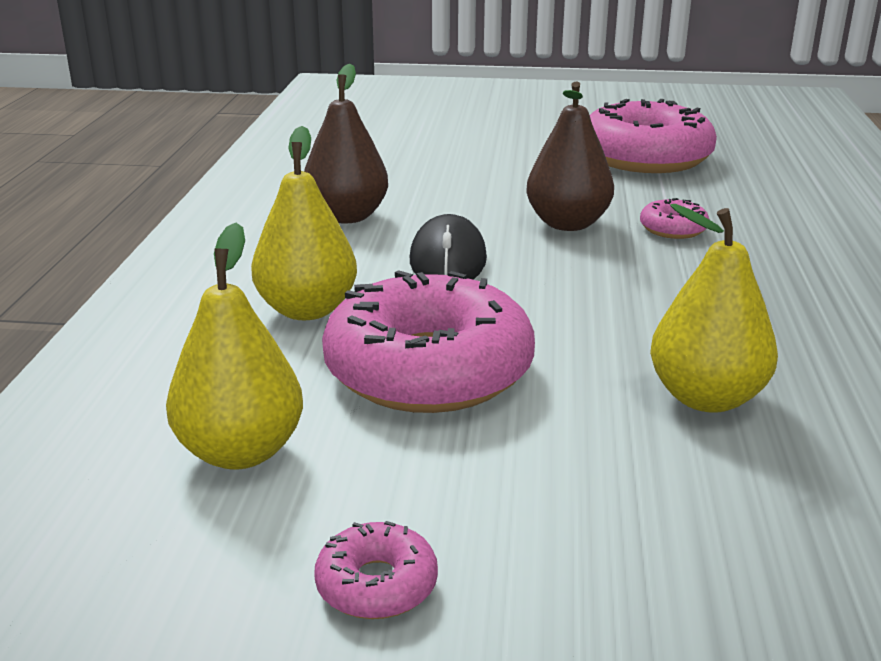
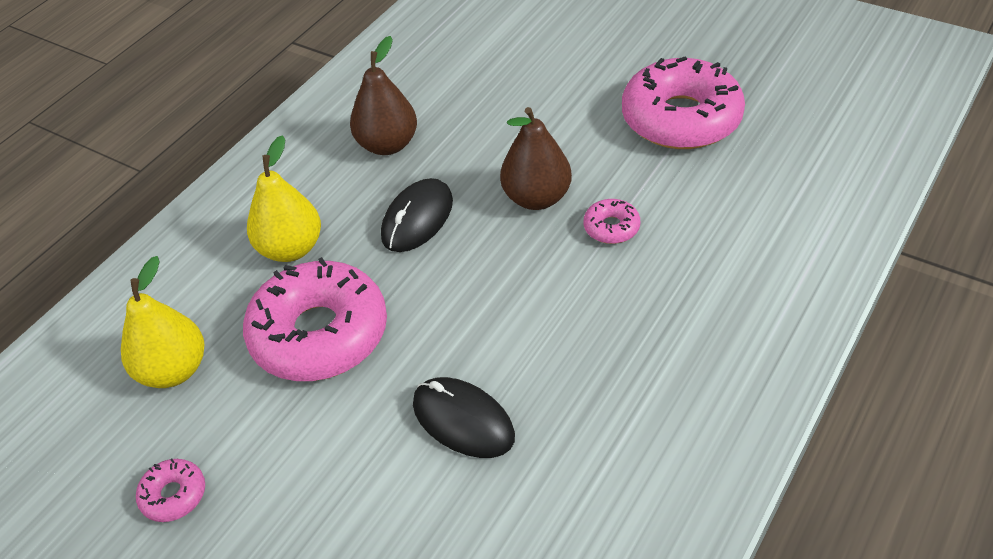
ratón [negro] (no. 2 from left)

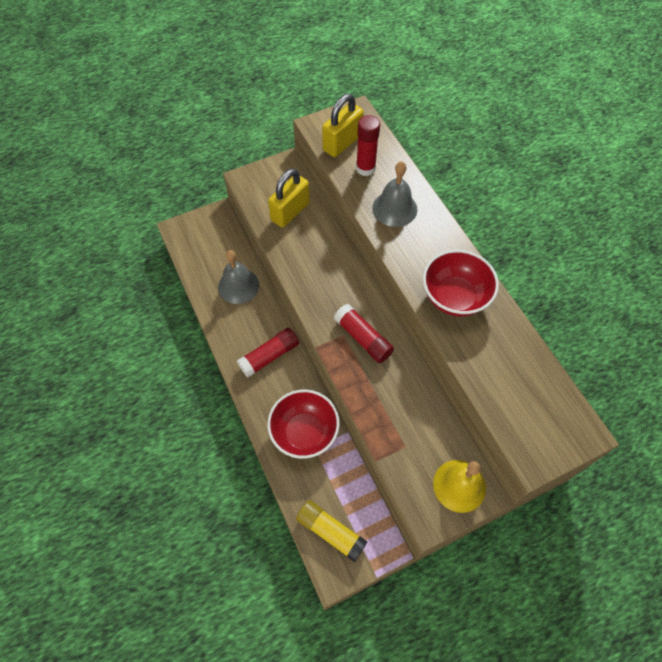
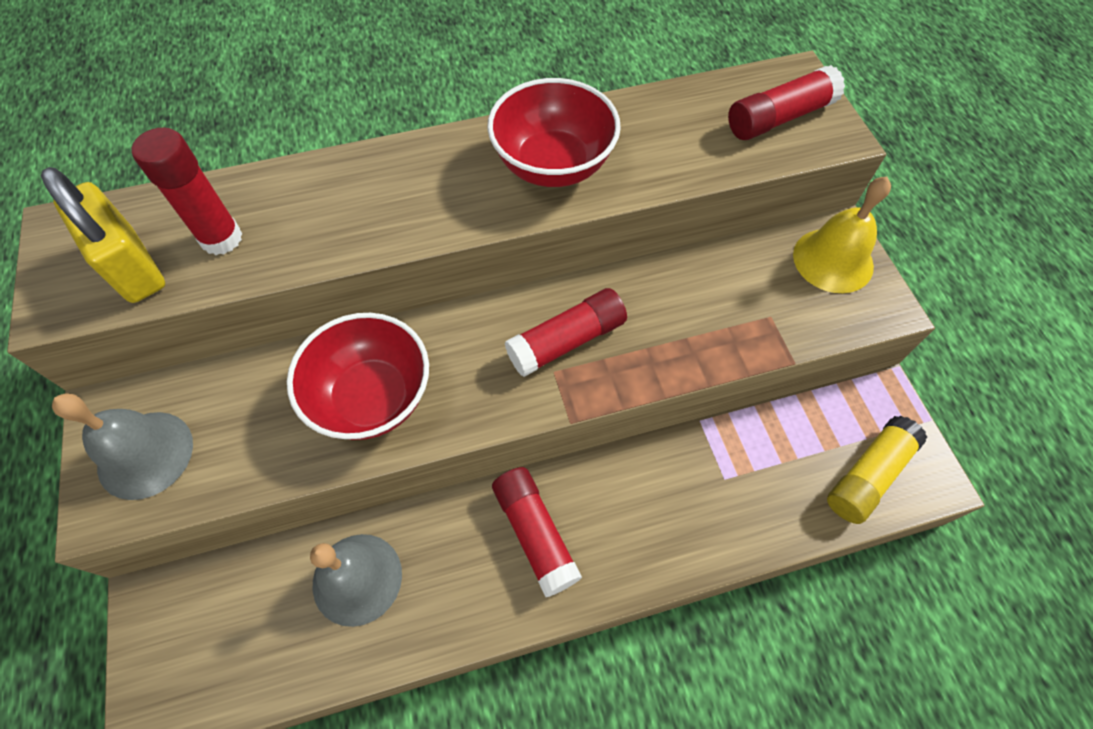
campana [gris] (no. 1 from left)
cuenco [rojo] (no. 1 from left)
barra de pegamento [rojo] (no. 4 from left)
candado [amarillo] (no. 1 from left in the first image)

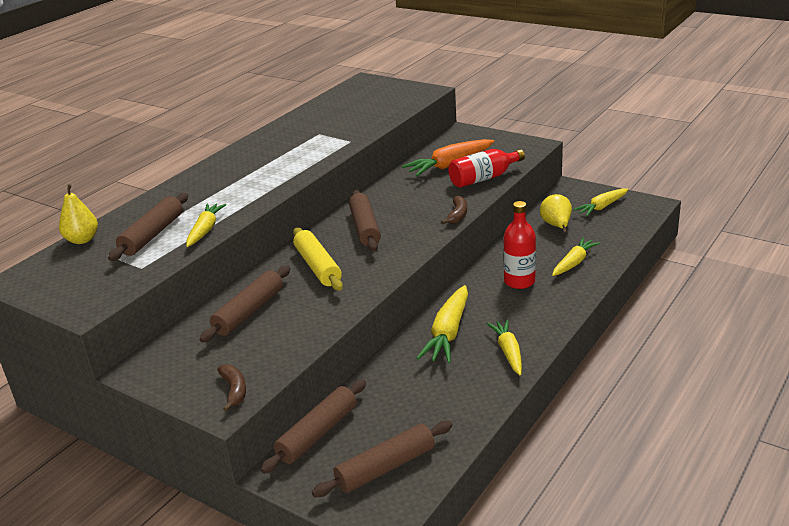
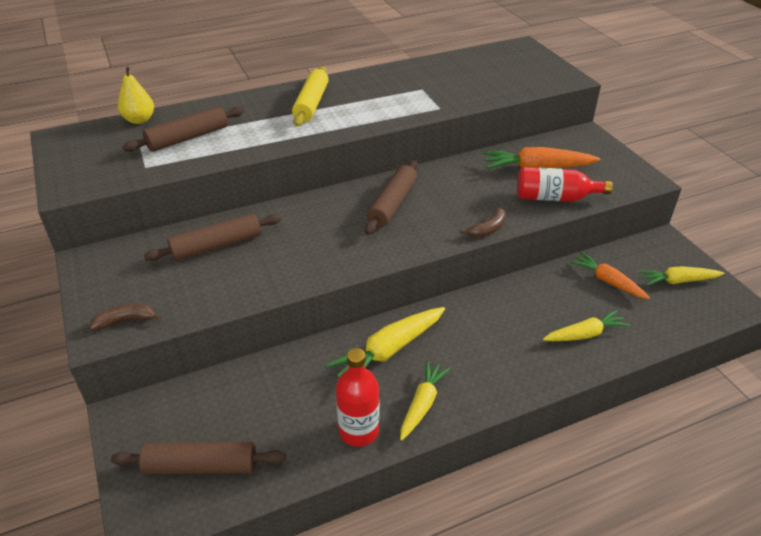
plátano [marrón] (no. 1 from left)
rodillo [amarillo]
botella [rojo] (no. 1 from left)
zanahoria [naranja] (no. 2 from left)
zanahoria [amarillo] (no. 1 from left in the first image)
rodillo [marrón] (no. 3 from left in the first image)

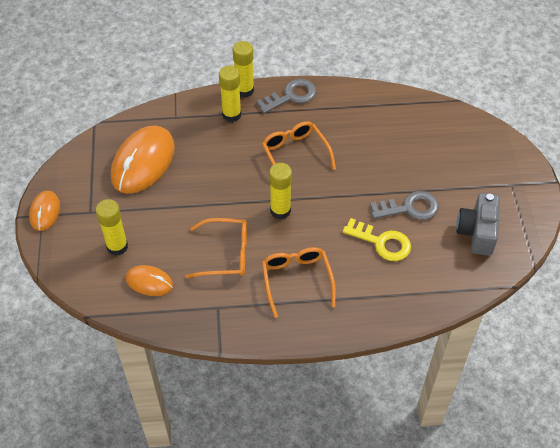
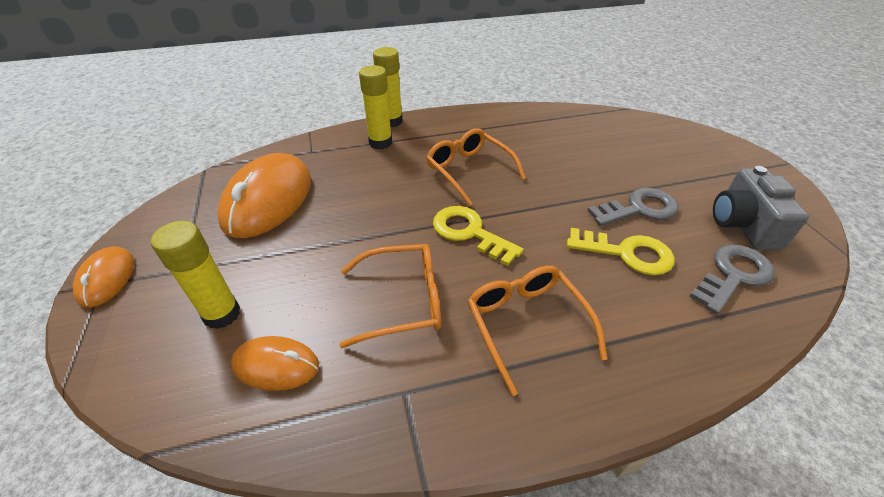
llave [amarillo] (no. 1 from left)
llave [gris] (no. 2 from left)

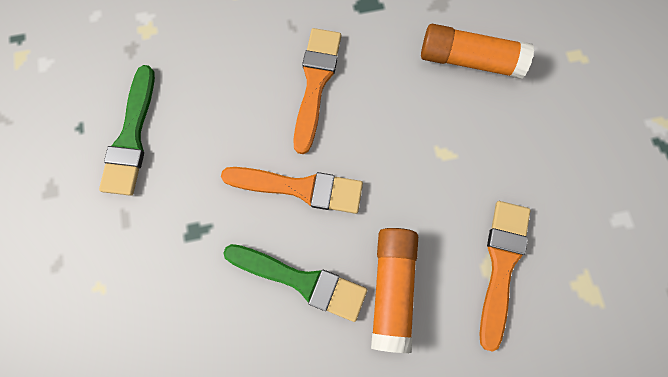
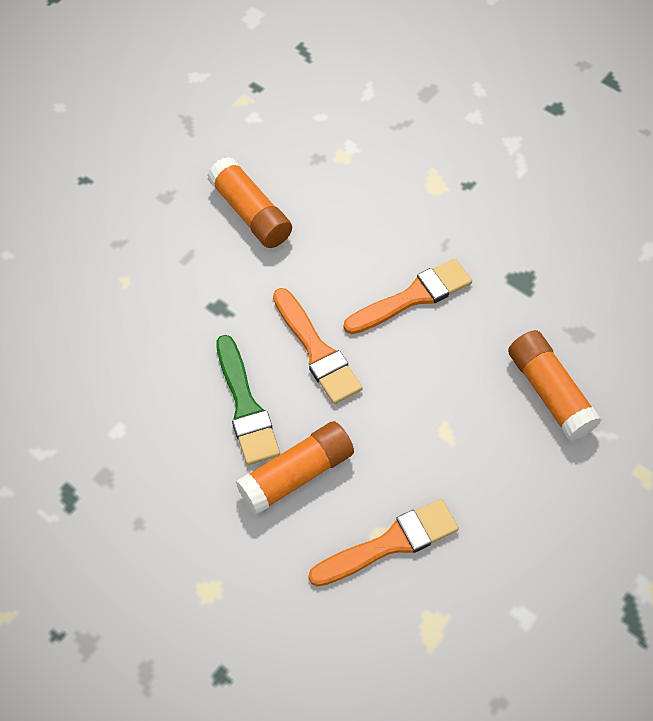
barra de pegamento [naranja] (no. 1 from left)

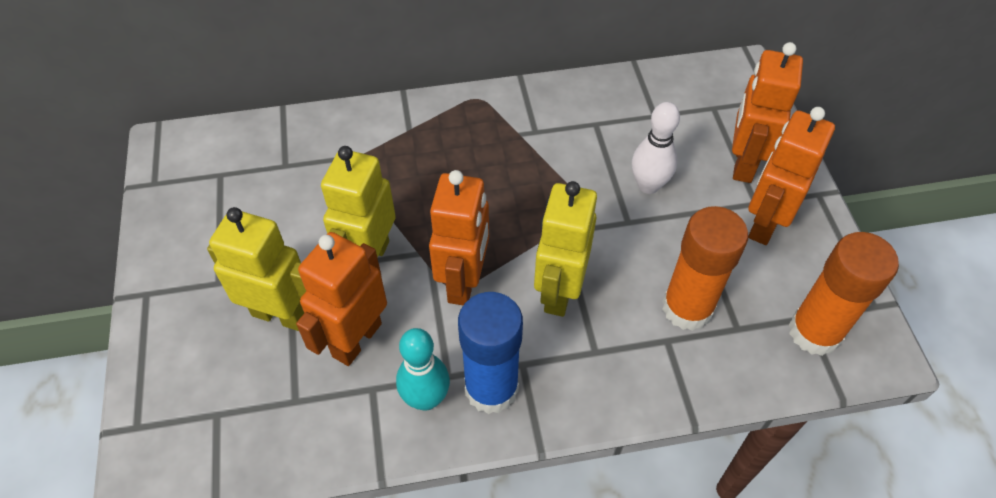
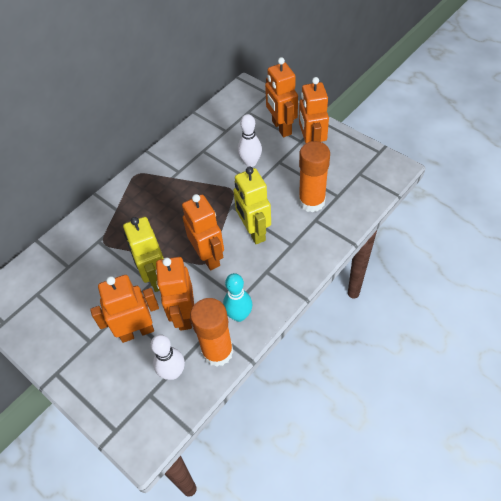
robot [naranja] (no. 1 from left)
bolo [blanco] (no. 1 from left)
barra de pegamento [naranja] (no. 1 from left)
barra de pegamento [azul]

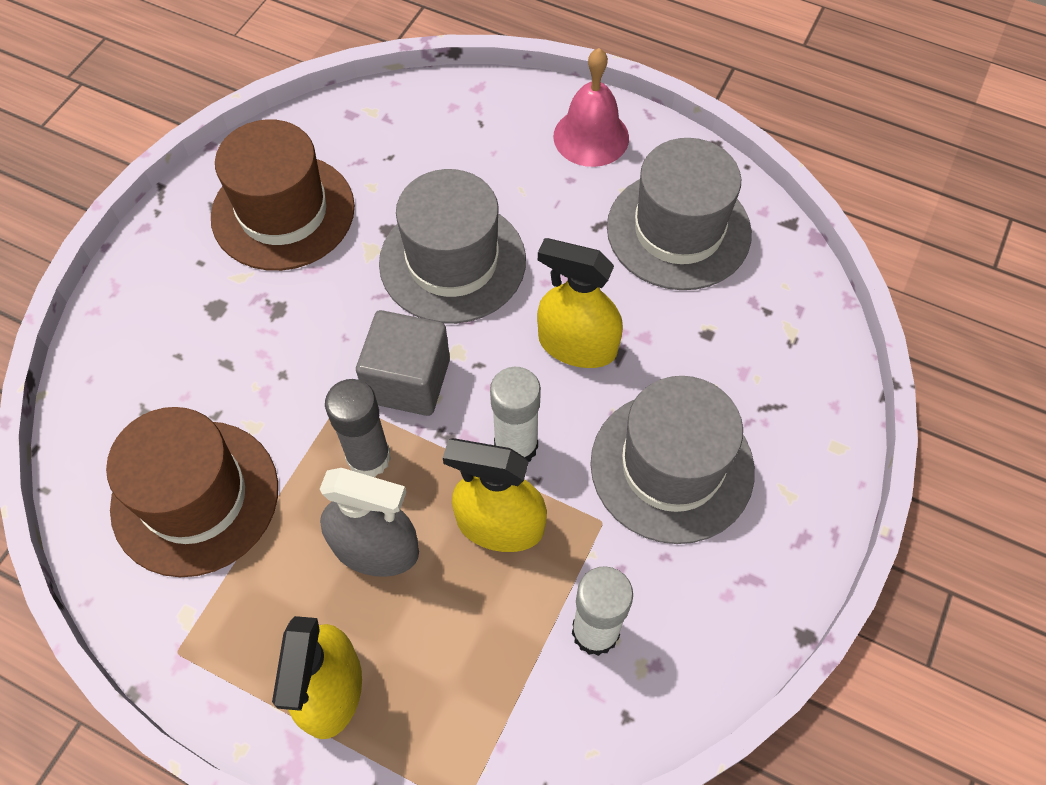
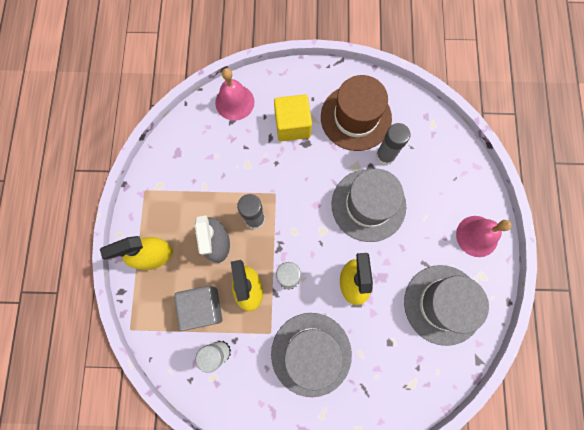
cubo [gris]
campana [rosa] (no. 1 from left)
cubo [amarillo]
barra de pegamento [gris] (no. 2 from left)
sombrero [marrón] (no. 1 from left in the first image)

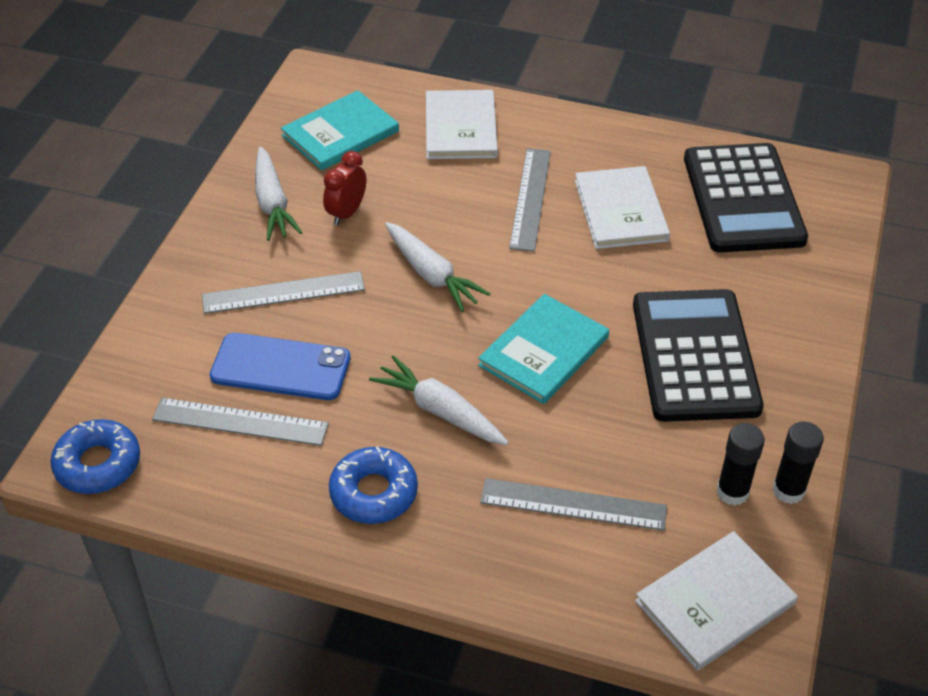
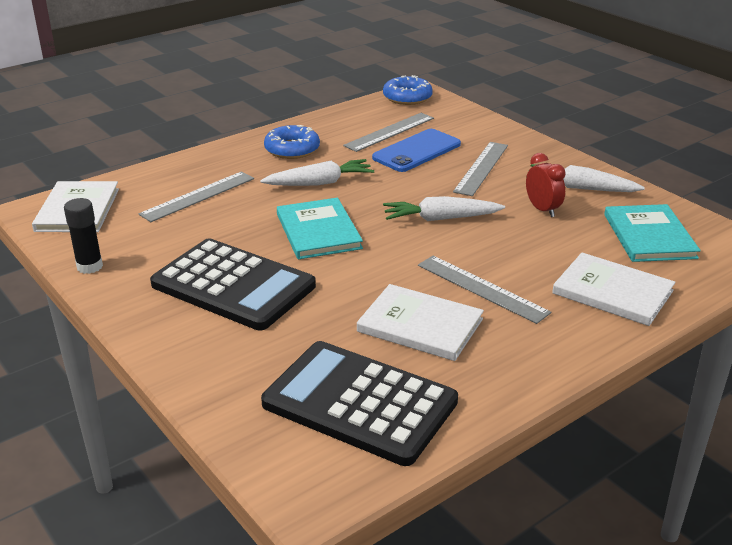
barra de pegamento [negro] (no. 1 from left in the first image)

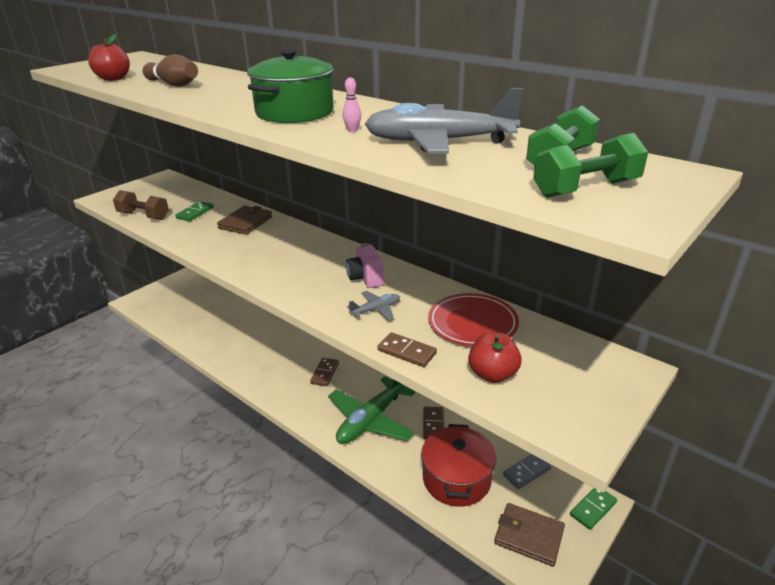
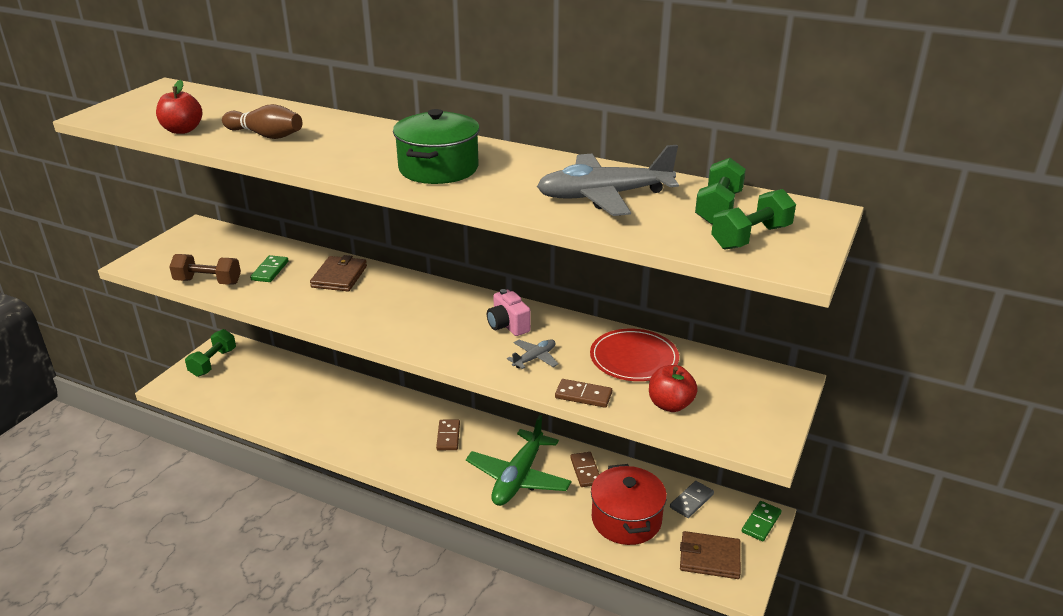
mancuerna [verde] (no. 1 from left)
bolo [rosa]

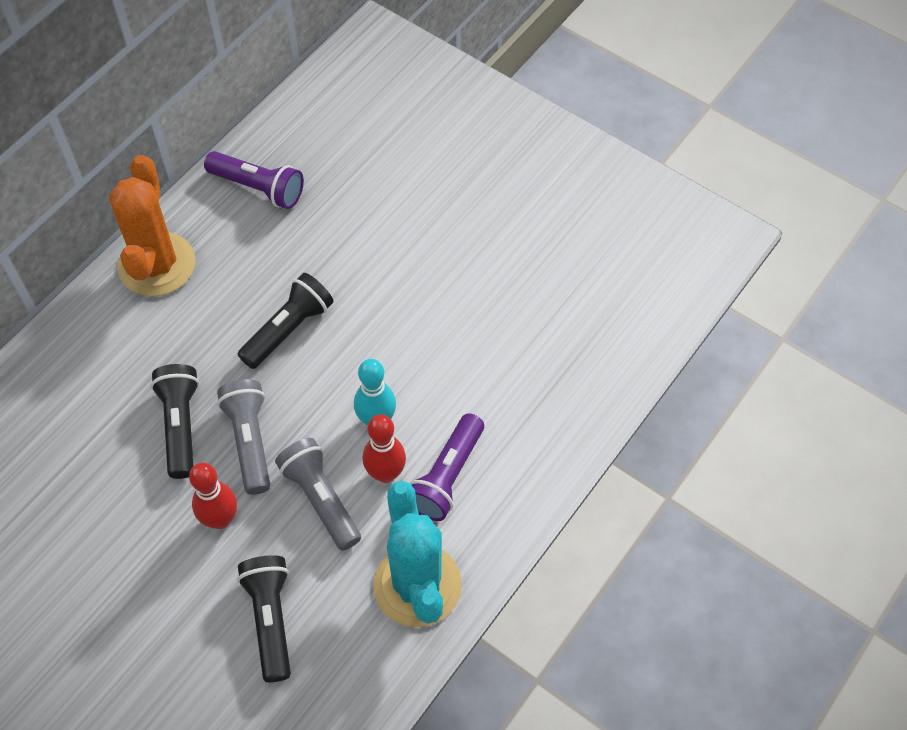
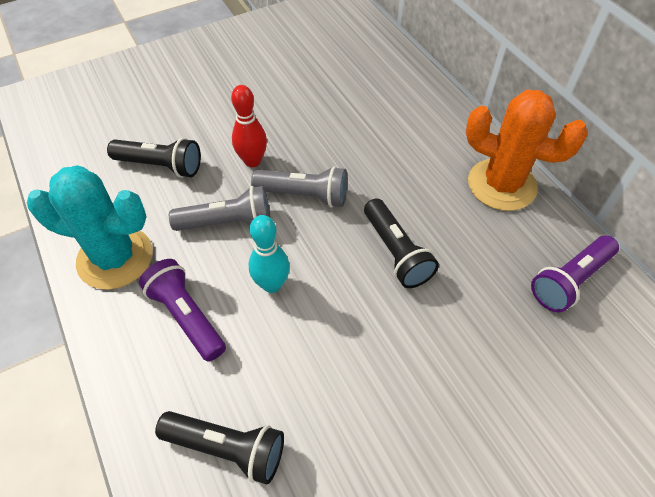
lámpara de mano [negro] (no. 2 from left)
bolo [rojo] (no. 2 from left in the first image)

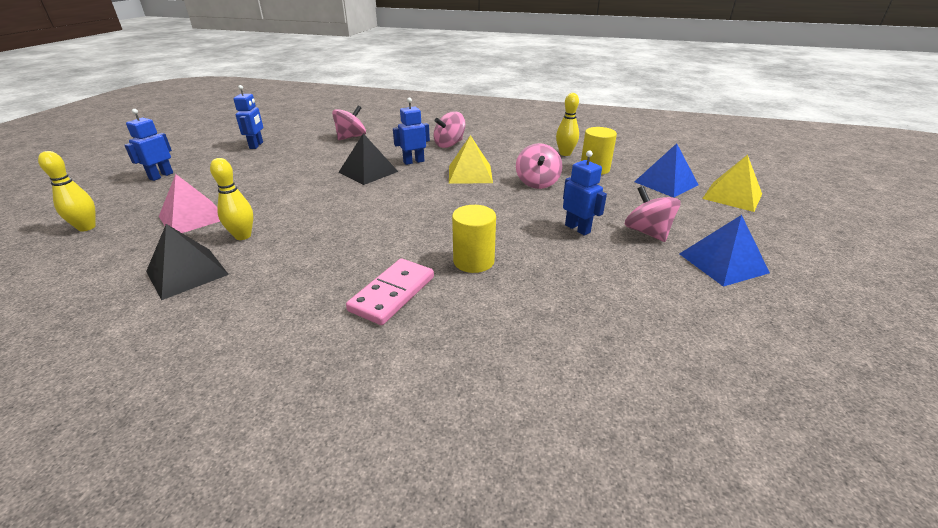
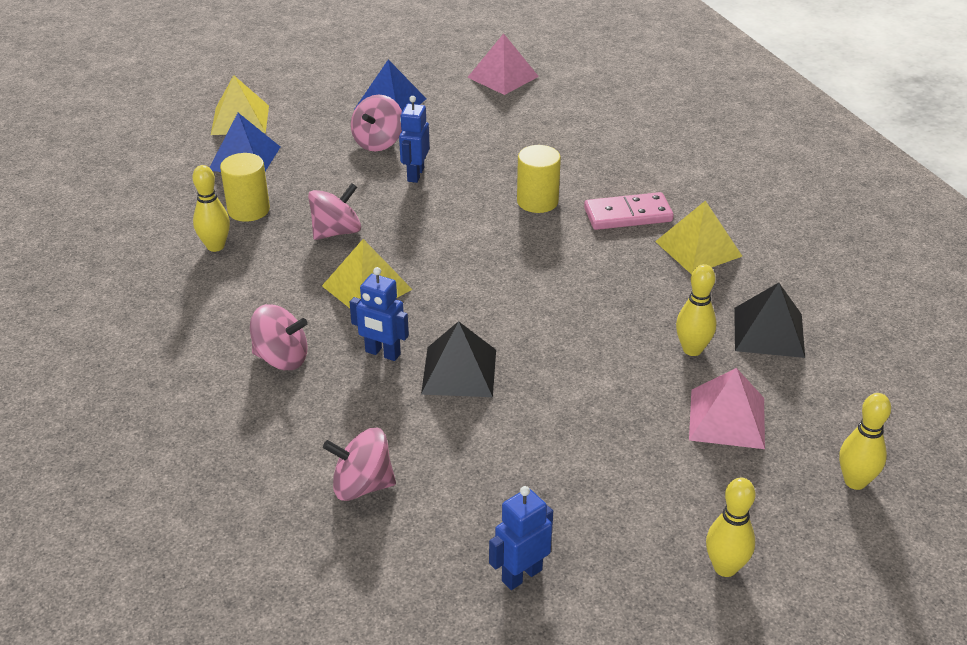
pirámide [rosa] (no. 1 from left)
pirámide [amarillo] (no. 3 from left)
bolo [amarillo] (no. 3 from left)

